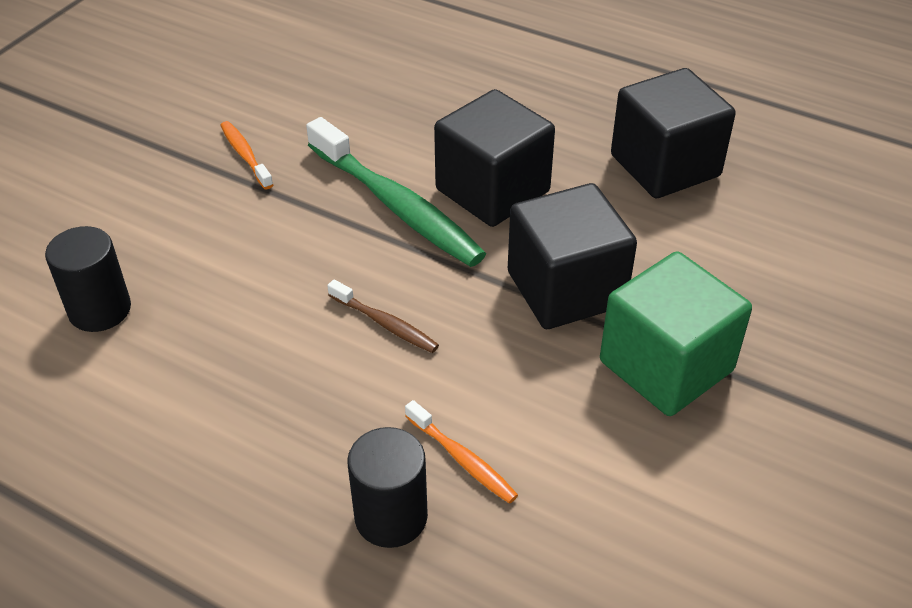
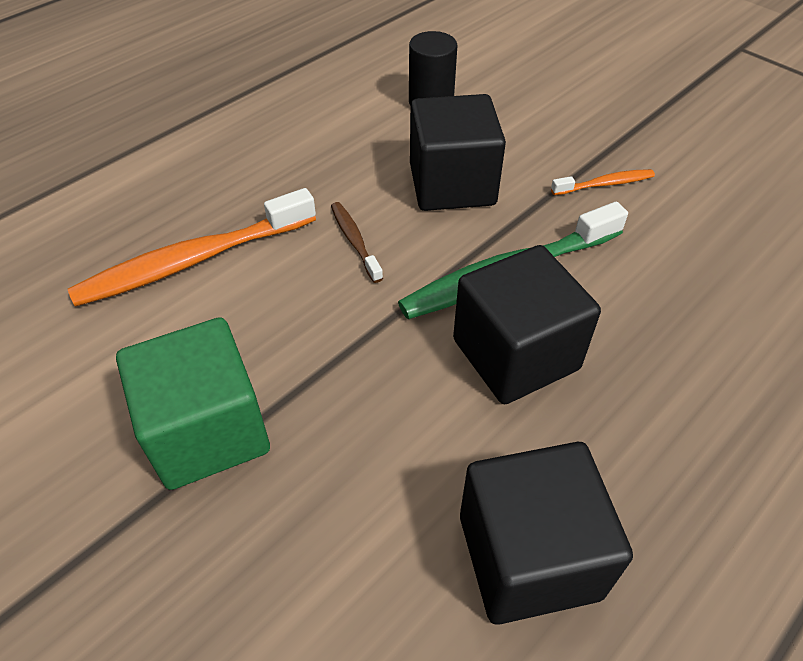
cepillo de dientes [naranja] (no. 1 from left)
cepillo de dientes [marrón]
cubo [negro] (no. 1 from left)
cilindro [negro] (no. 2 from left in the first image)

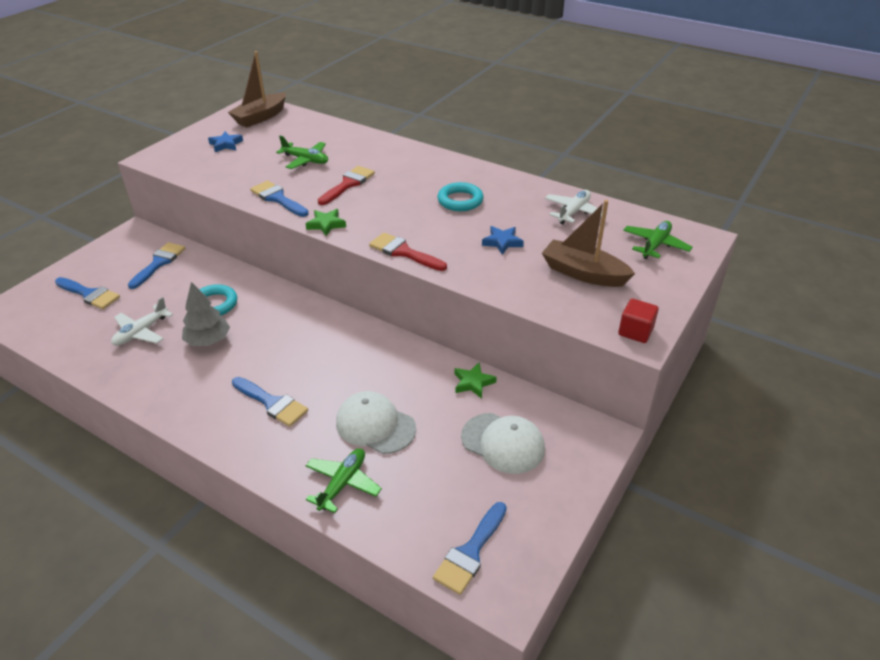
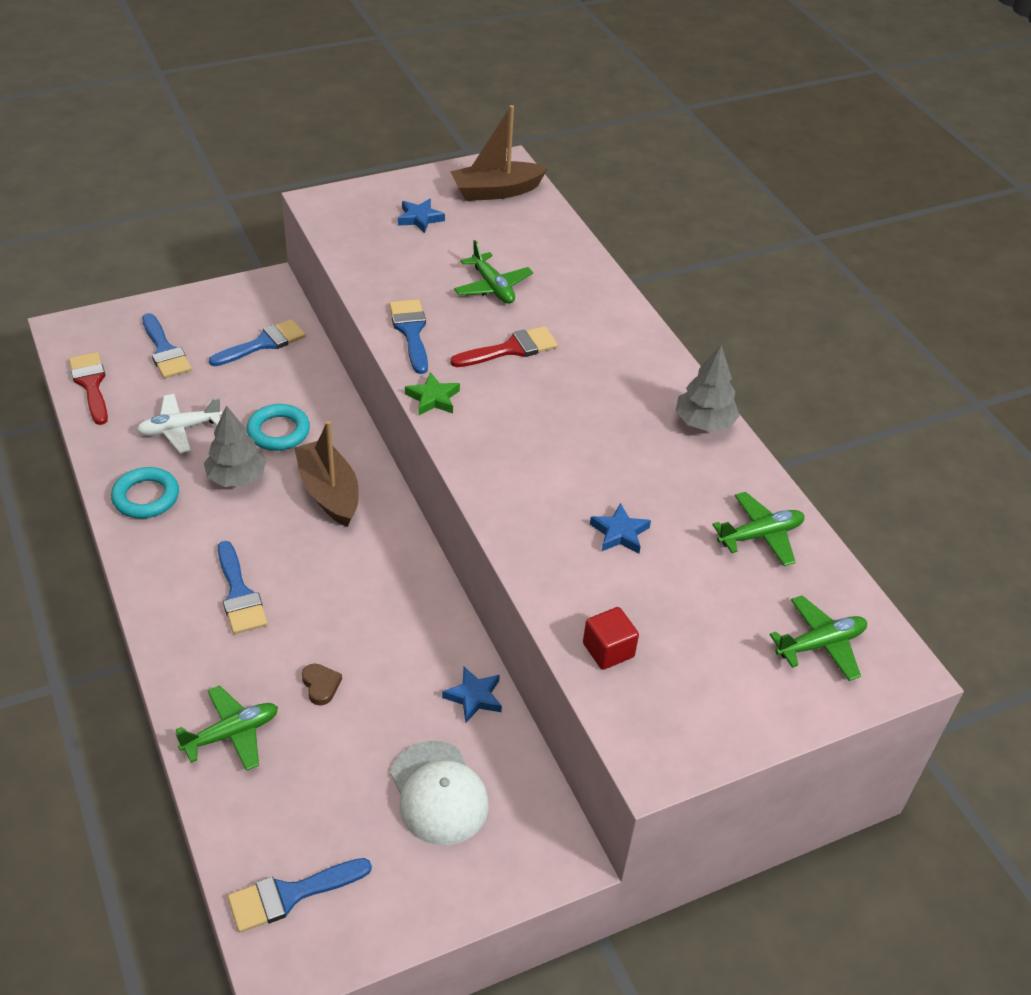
pincel [rojo] (no. 1 from left)
anillo [turquesa] (no. 1 from left)
barco [marrón] (no. 1 from left)
corazón [marrón]
estrella [azul] (no. 2 from left)
cubo [rojo]
árbol [gris] (no. 2 from left)
avión [verde] (no. 3 from left)

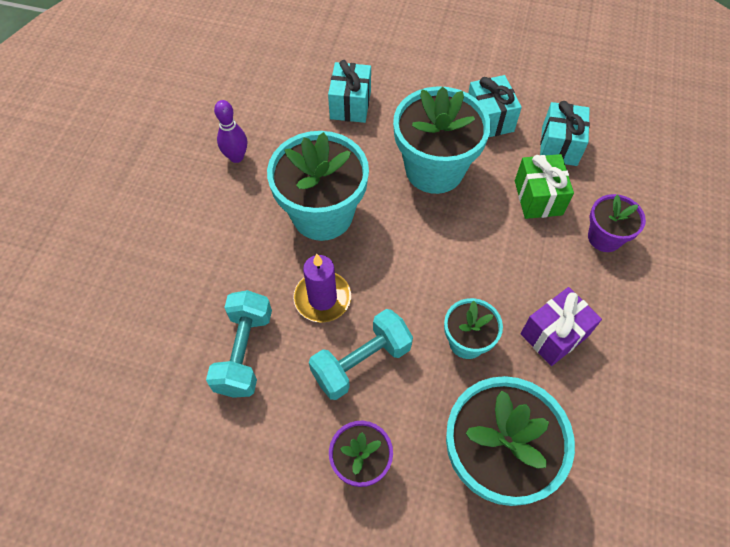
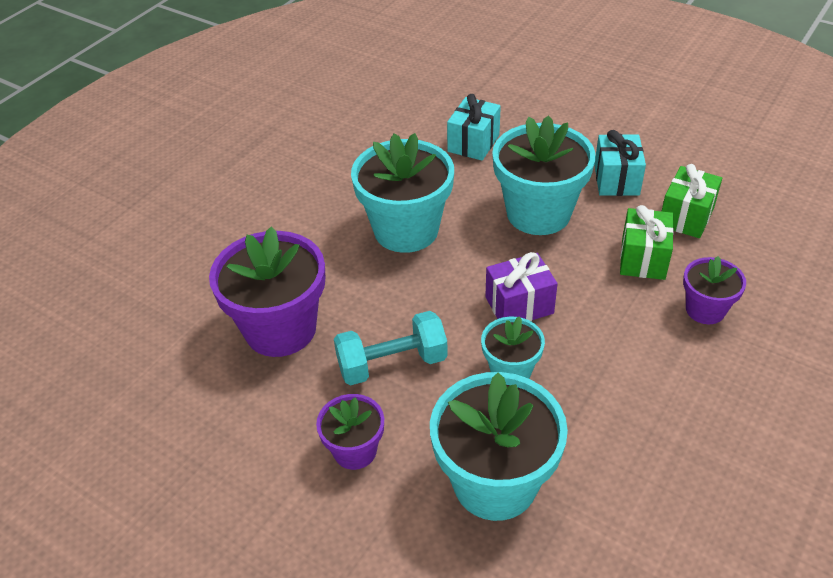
maceta [morado] (no. 1 from left)
regalo [morado]
regalo [verde] (no. 2 from left)
bolo [morado]
vela [morado]

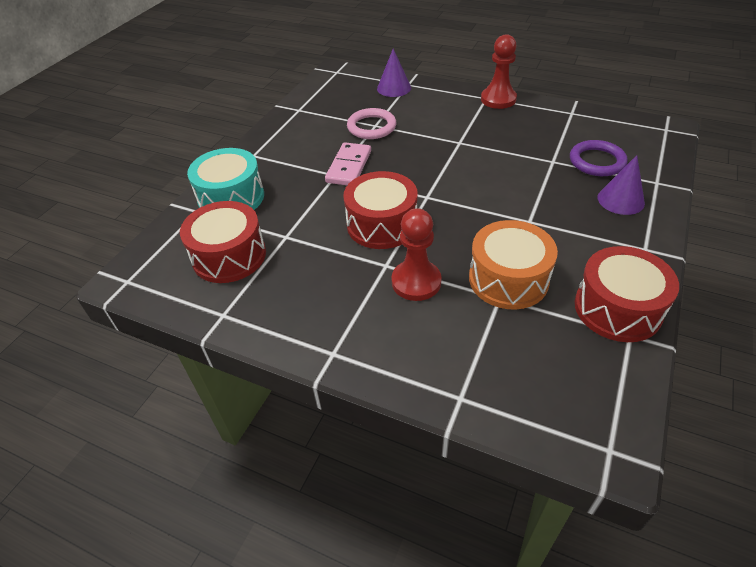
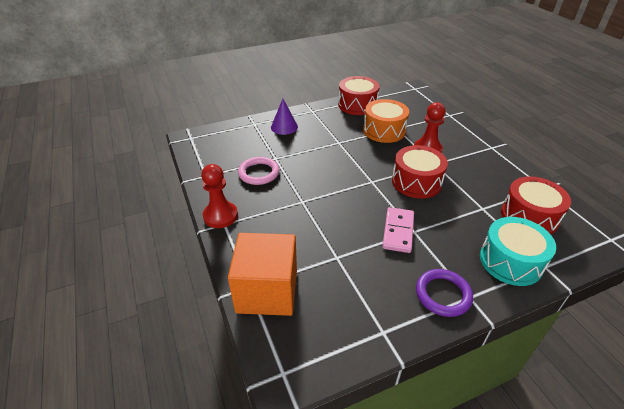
cubo [naranja]
anillo [rosa]
ficha de dominó [rosa]
anillo [morado]

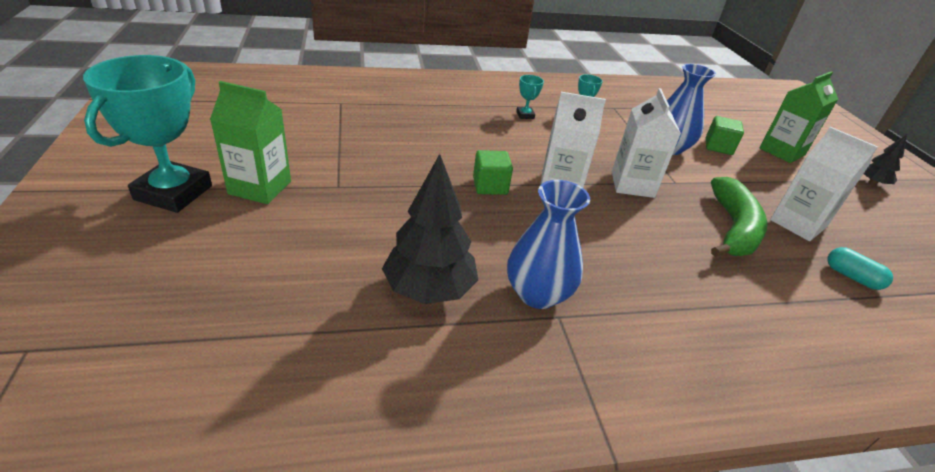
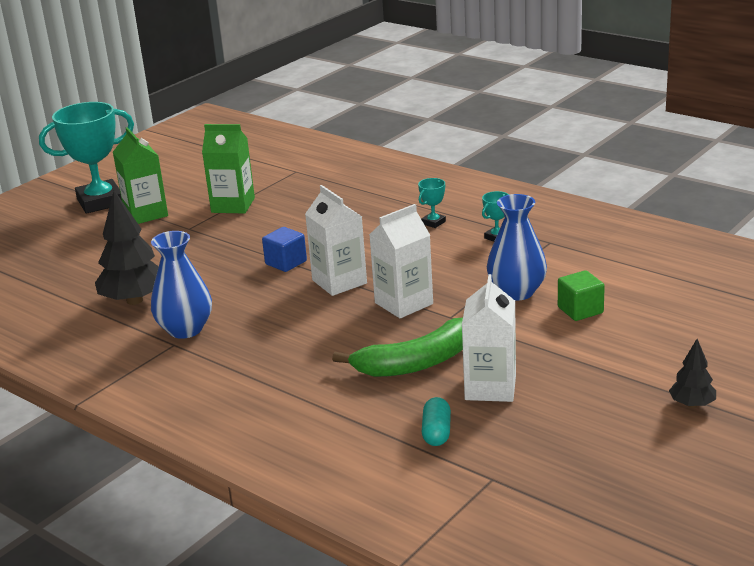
cartón de leche [verde] (no. 2 from left)
cubo [azul]

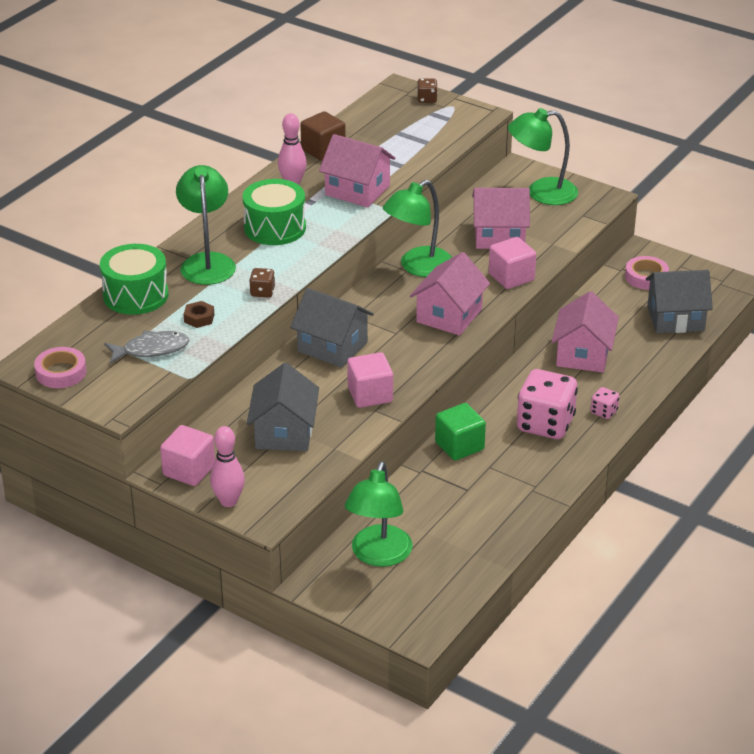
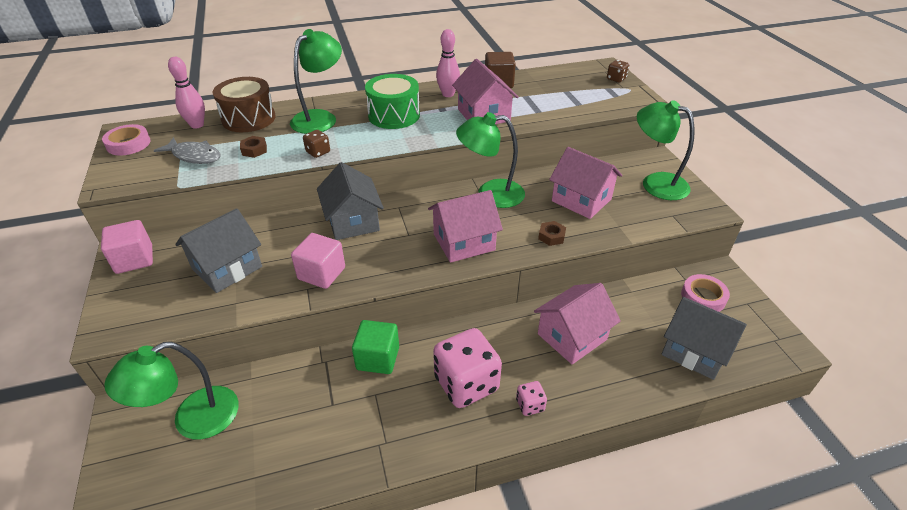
bolo [rosa] (no. 1 from left)
tambor [marrón]
tuerca [marrón] (no. 2 from left)

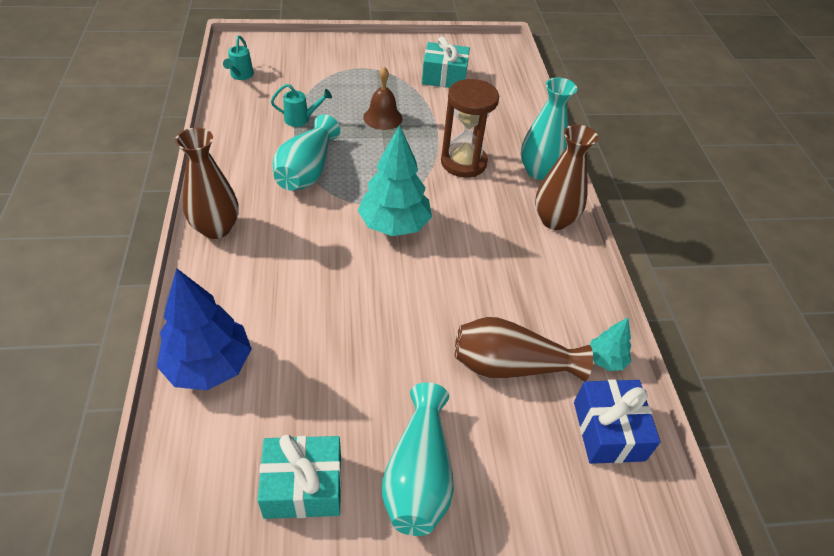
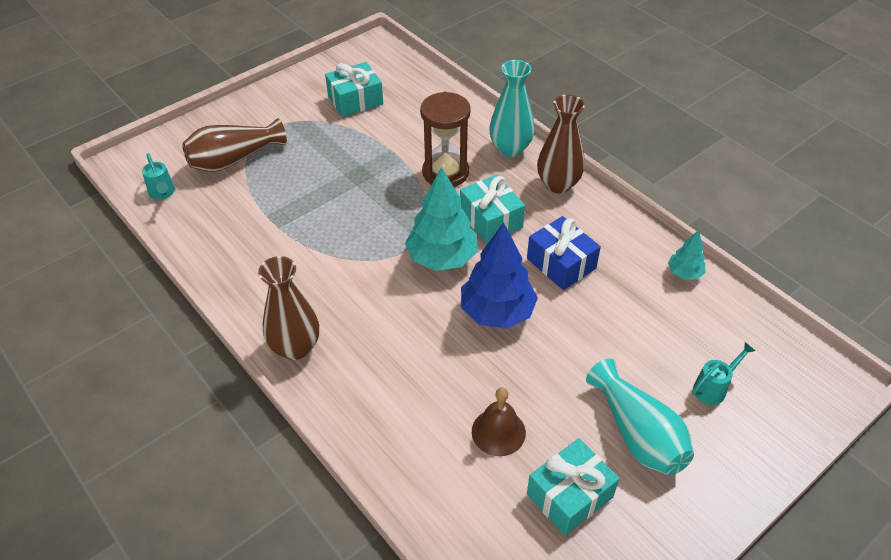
florero [marrón] (no. 1 from left)
regalo [turquesa] (no. 2 from left)
árbol [azul]
campana [marrón]
regalo [azul]
regadera [turquesa] (no. 2 from left)
florero [turquesa] (no. 1 from left in the first image)

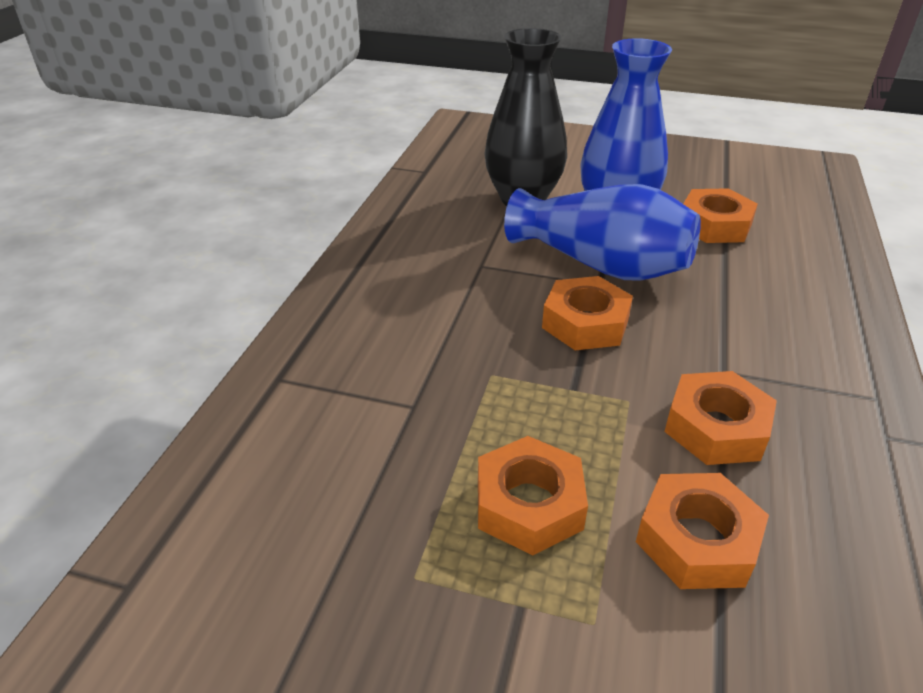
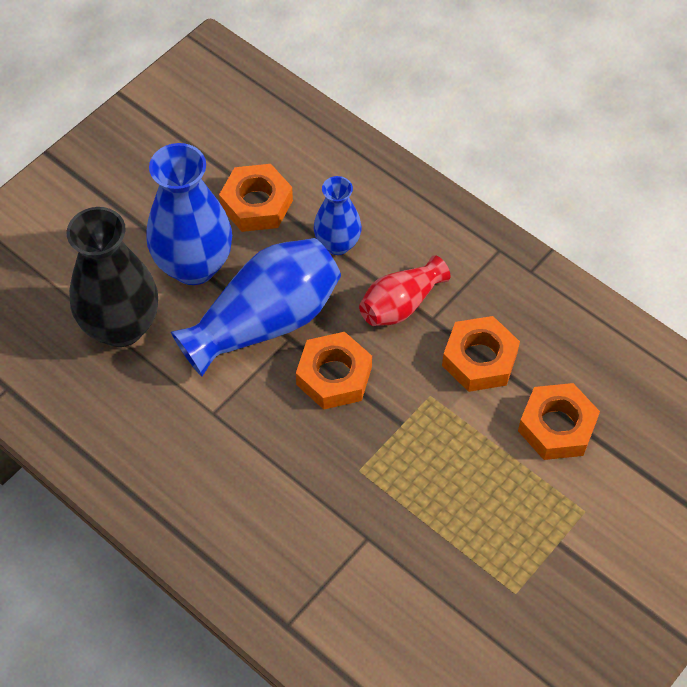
florero [azul] (no. 3 from left)
florero [rojo]
tuerca [naranja] (no. 1 from left in the first image)

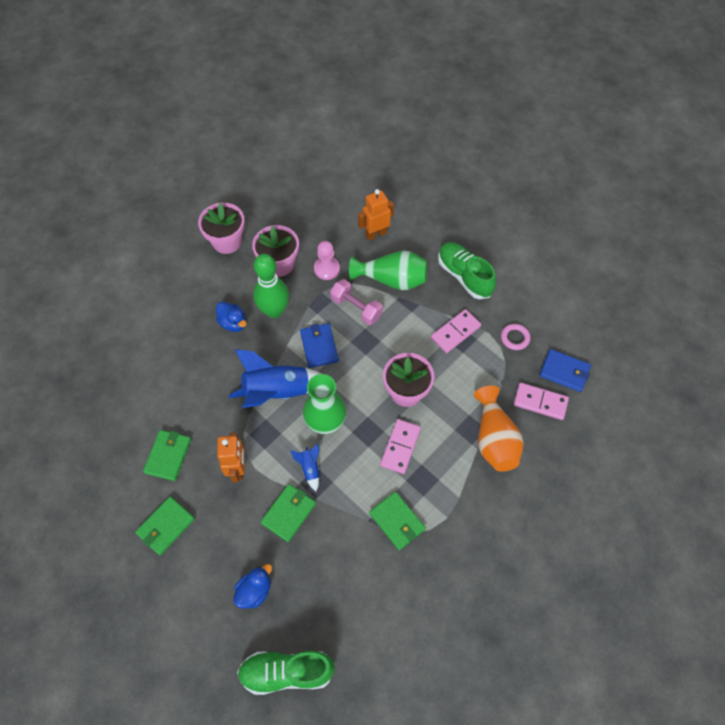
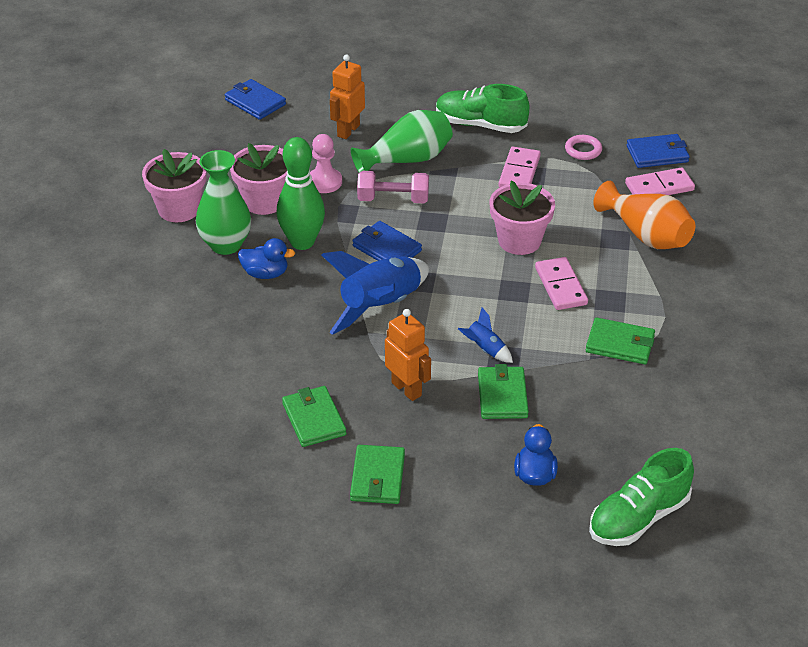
florero [verde] (no. 1 from left)
cartera [azul] (no. 1 from left)

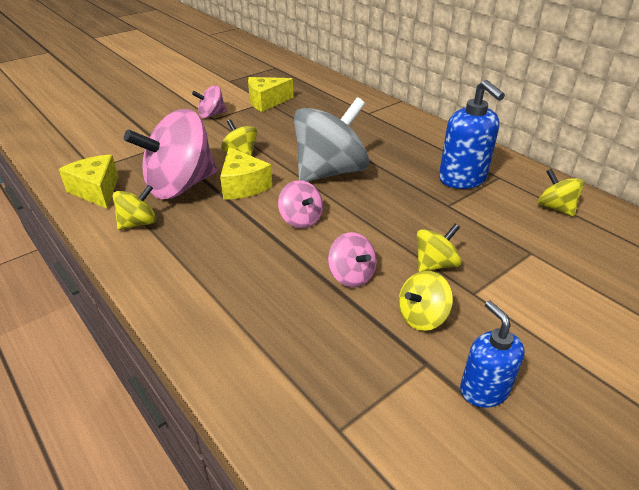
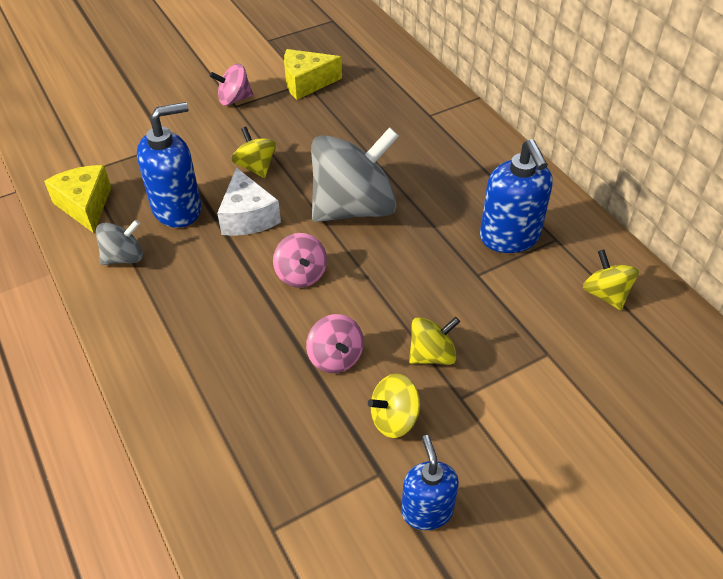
peonza [gris] (no. 1 from left)
dispensador de jabón [azul] (no. 1 from left)
queso [blanco]

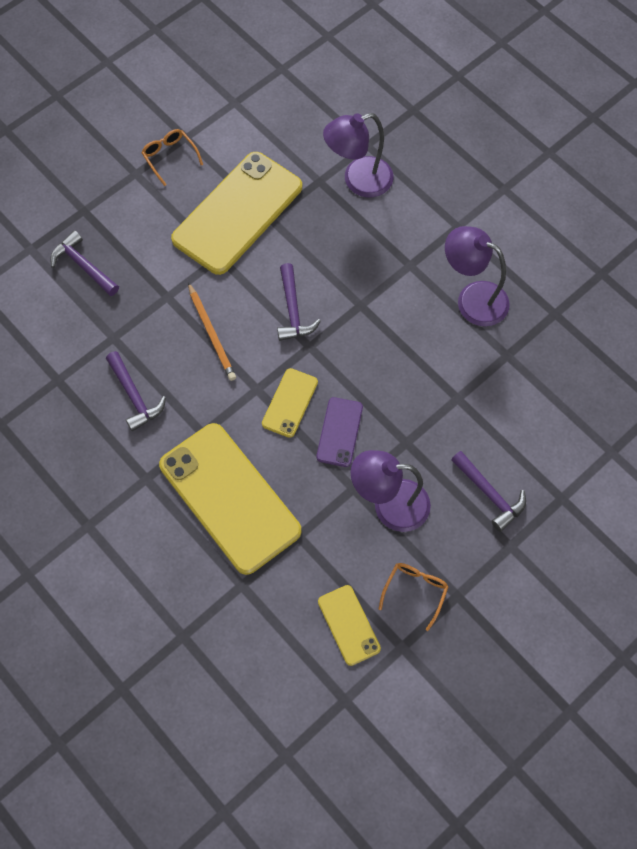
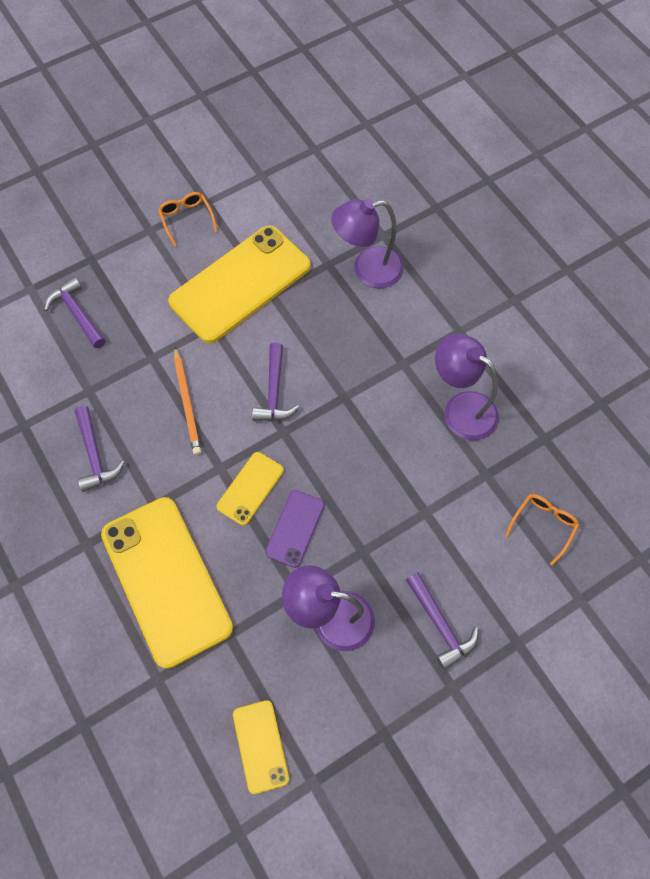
gafas [naranja] (no. 2 from left)

